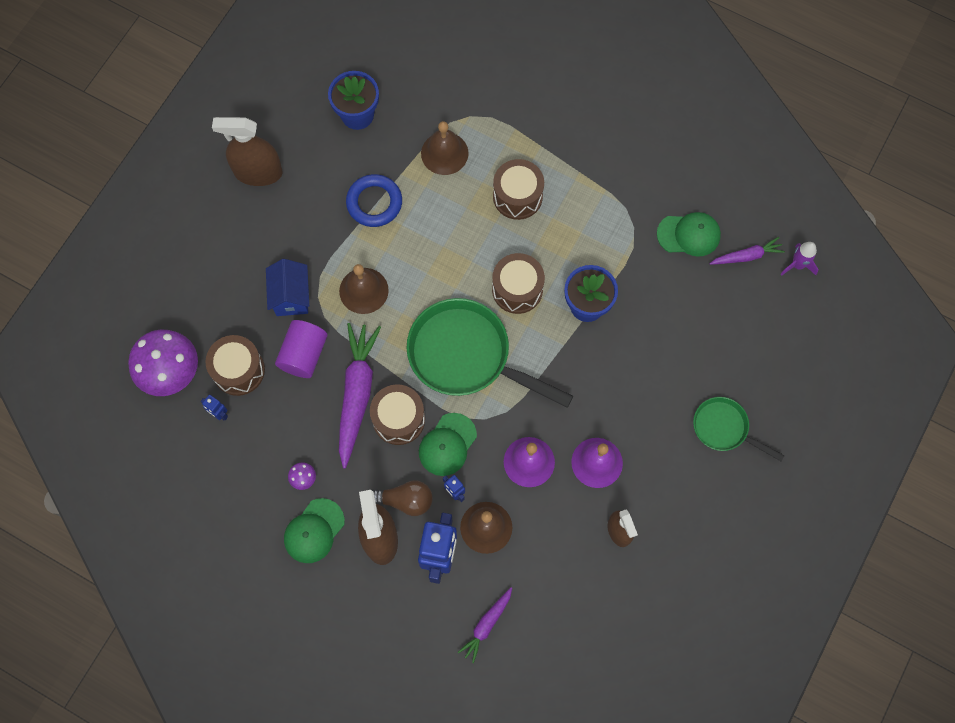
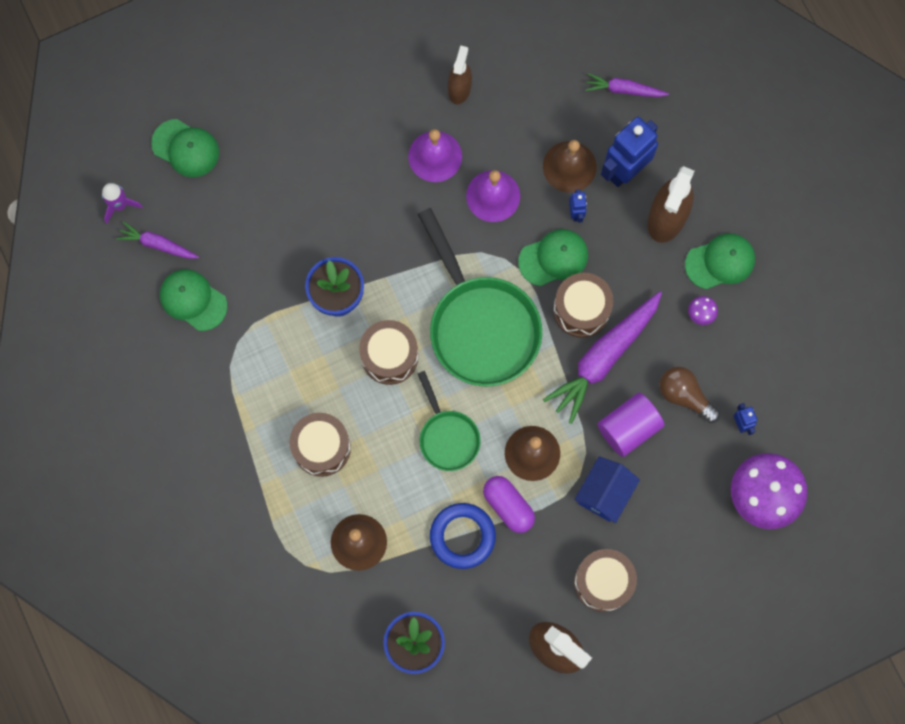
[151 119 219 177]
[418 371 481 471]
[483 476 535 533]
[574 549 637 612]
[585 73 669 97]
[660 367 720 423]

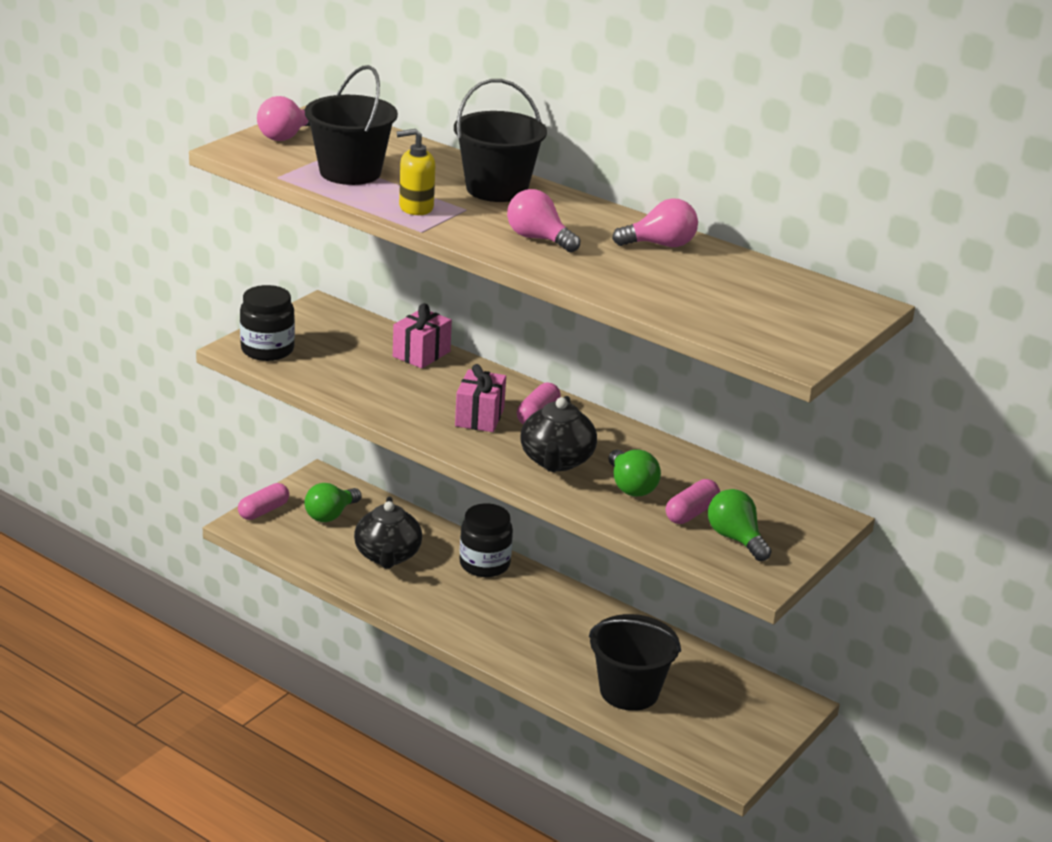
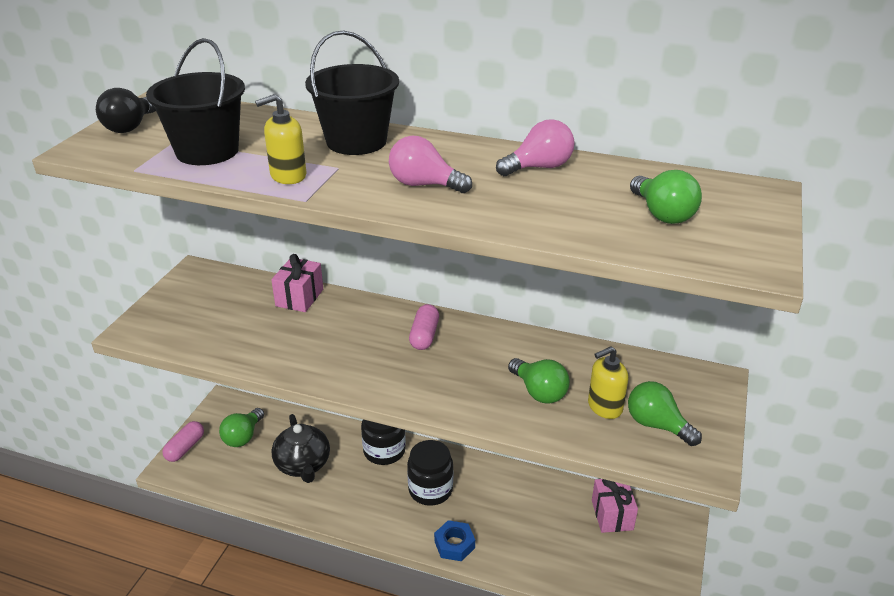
[96 88 156 133]
[407 440 453 506]
[434 520 475 561]
[588 346 628 419]
[592 479 638 533]
[630 170 702 224]
[520 396 597 472] (first image)
[589 614 681 711] (first image)

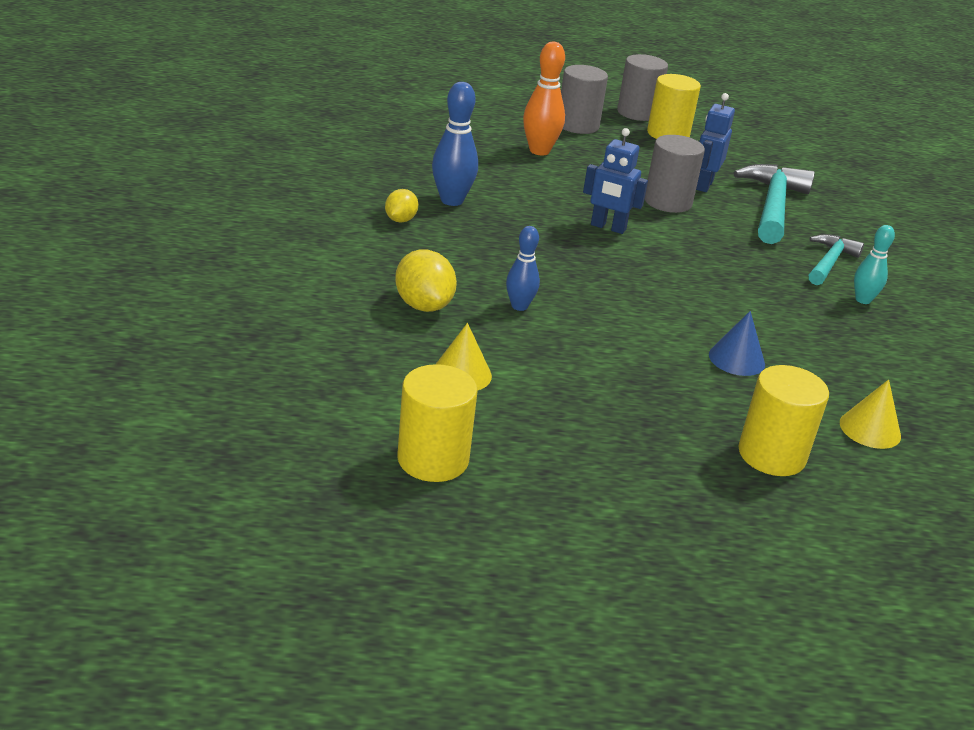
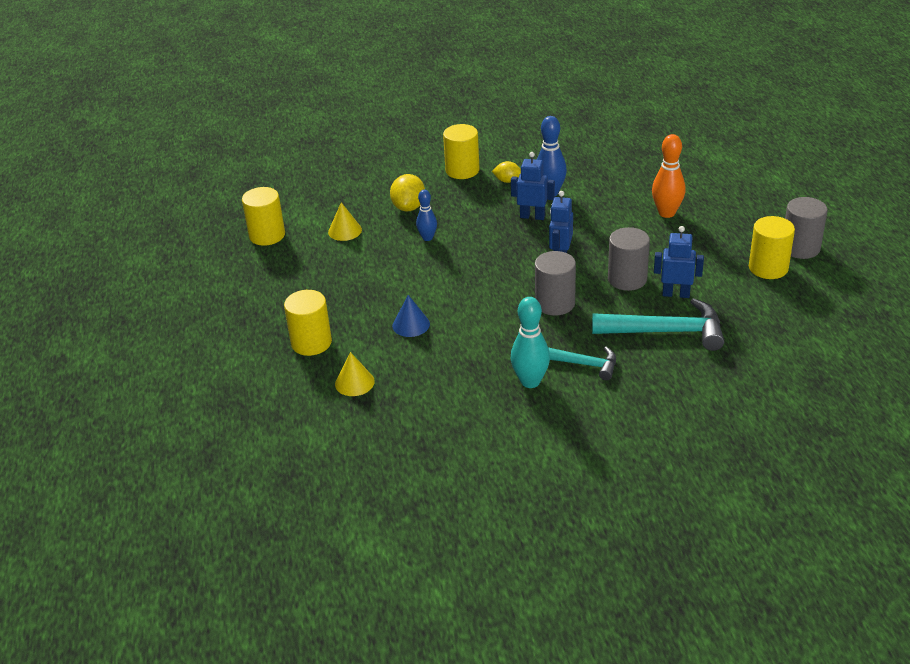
[390 174 425 211]
[443 124 480 179]
[511 152 555 220]
[511 297 550 388]
[535 251 576 316]

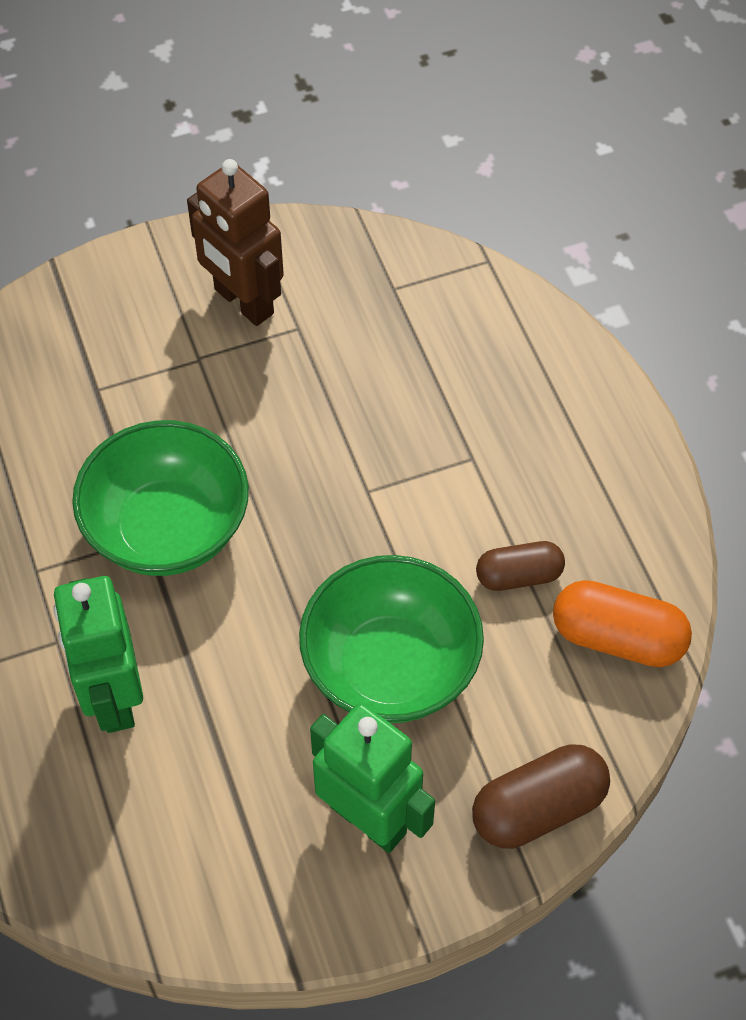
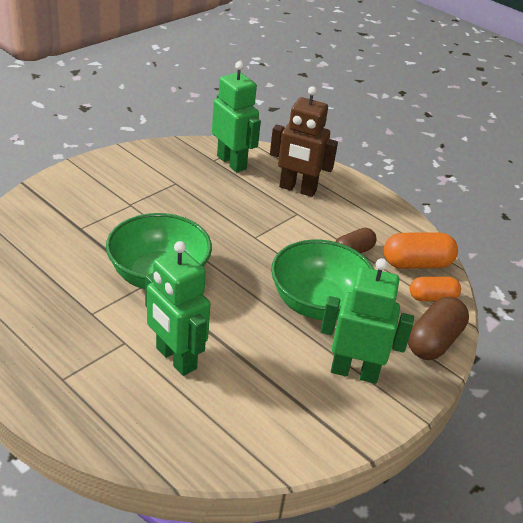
[212 61 261 173]
[270 86 338 197]
[410 277 461 301]

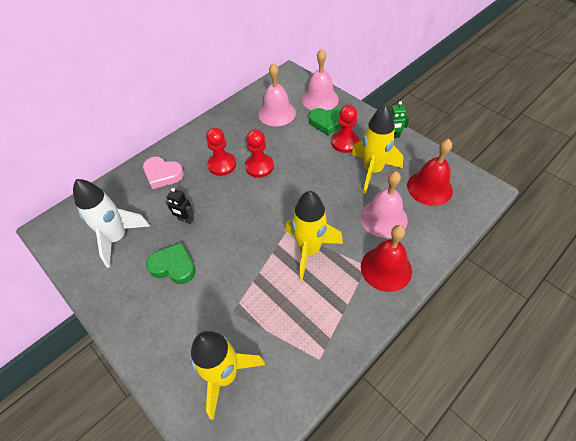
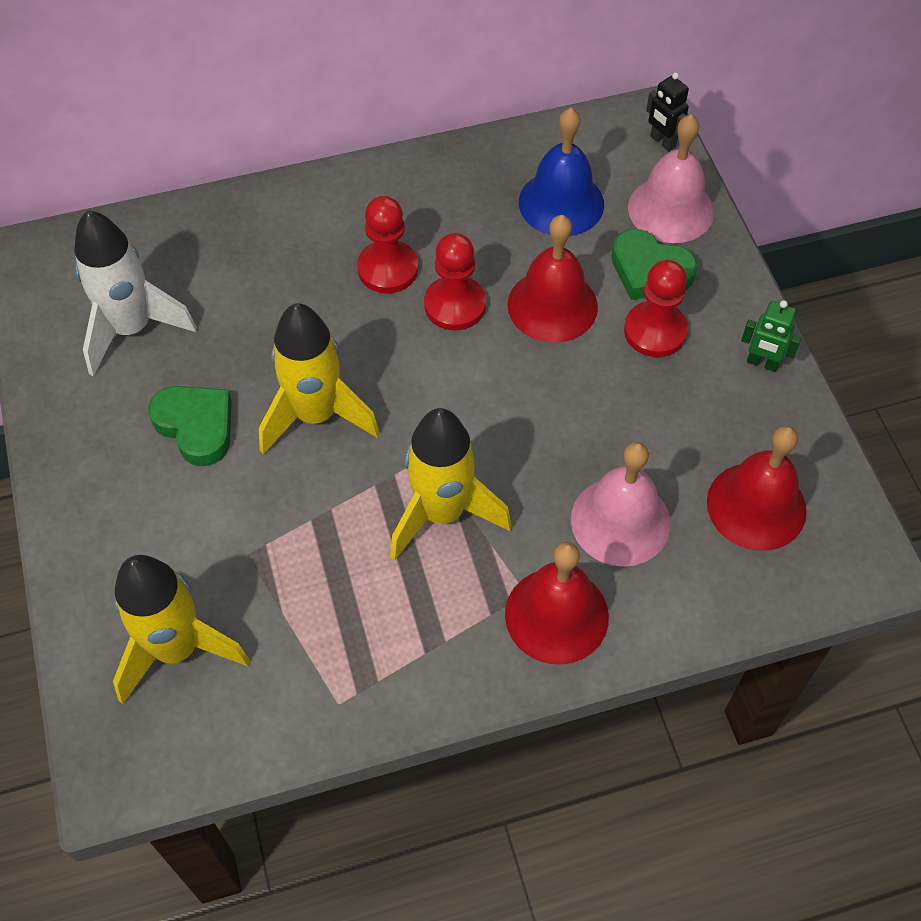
[259 303 380 455]
[507 215 598 343]
[519 108 604 236]
[646 72 689 151]
[143 157 184 189] (first image)

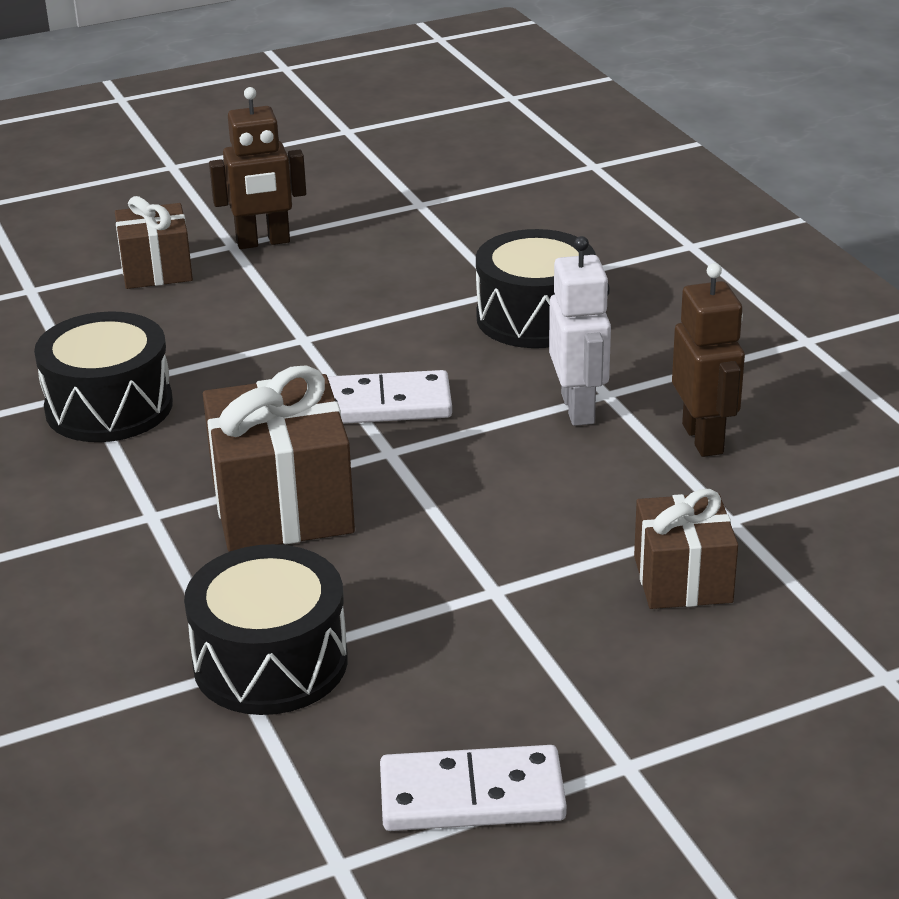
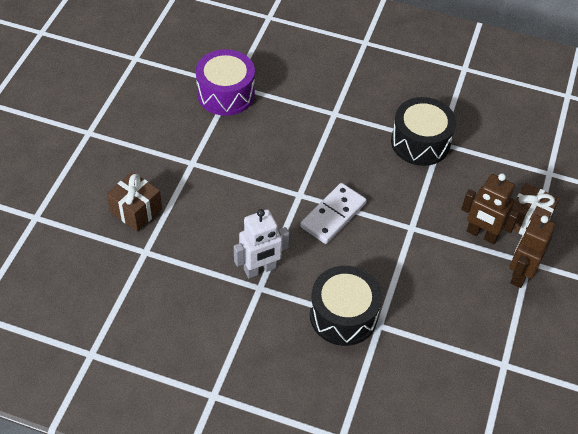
[196 49 255 116]
[234 209 289 278]
[461 173 519 244]
[203 365 355 552] (first image)
[380 745 567 831] (first image)

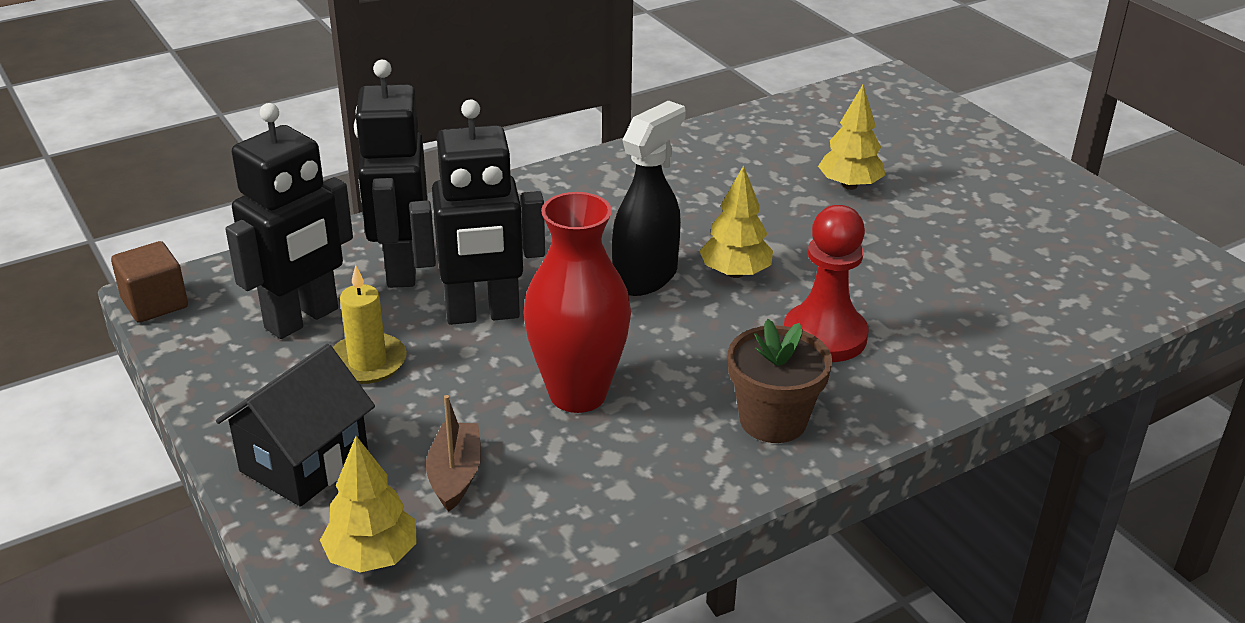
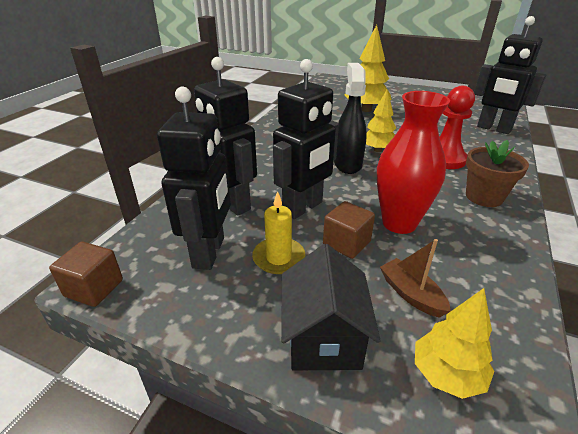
[323 201 375 259]
[344 25 392 112]
[474 16 546 134]

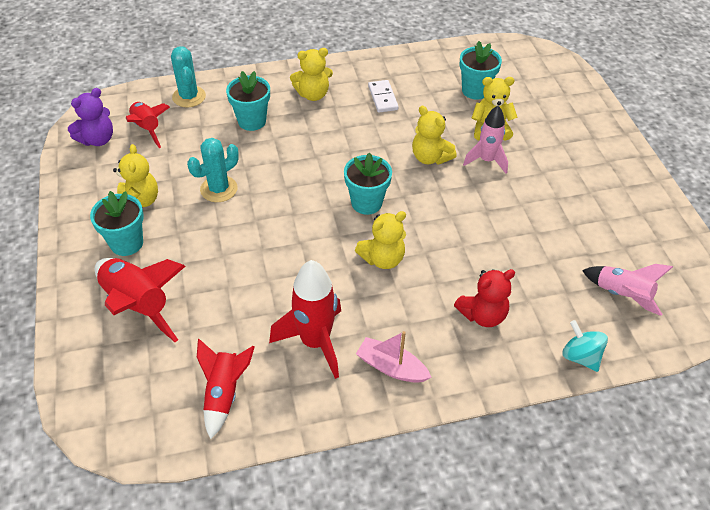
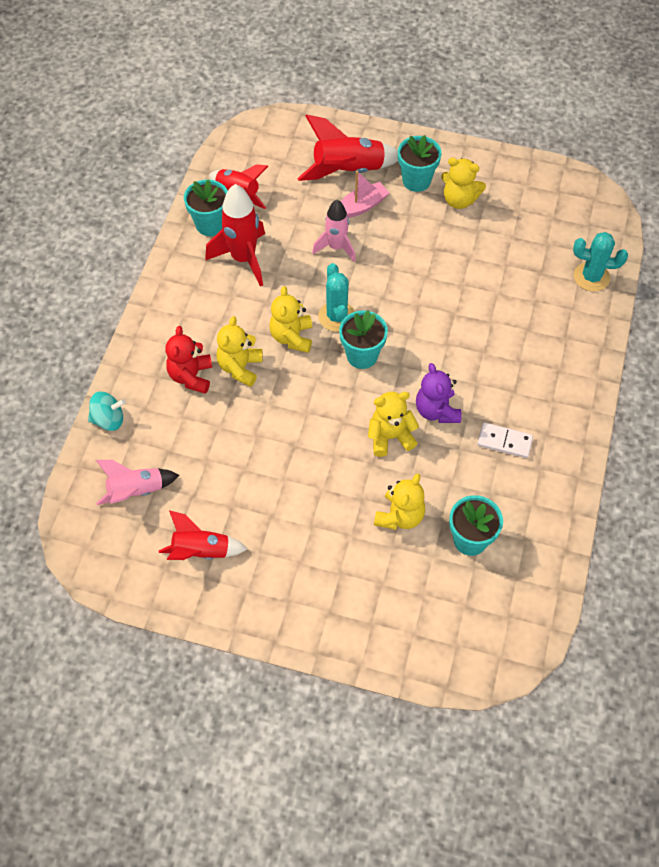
[159 510 248 560]
[184 179 228 236]
[216 316 263 387]
[312 200 356 262]
[318 263 355 332]
[340 171 389 218]
[416 363 462 423]

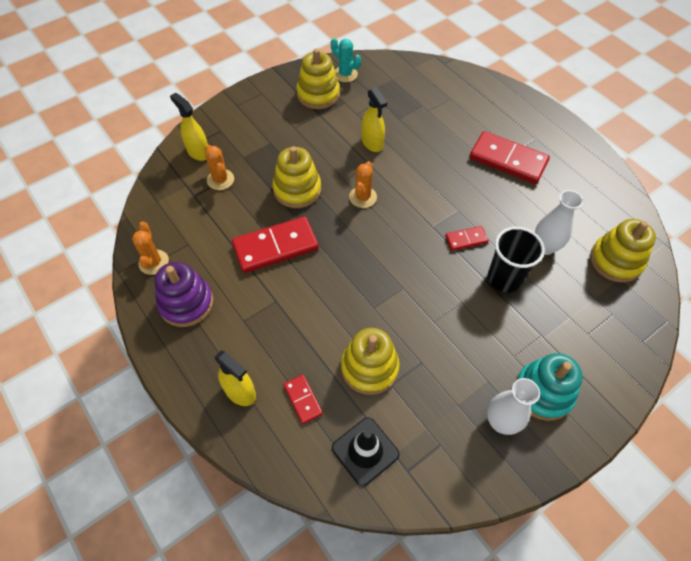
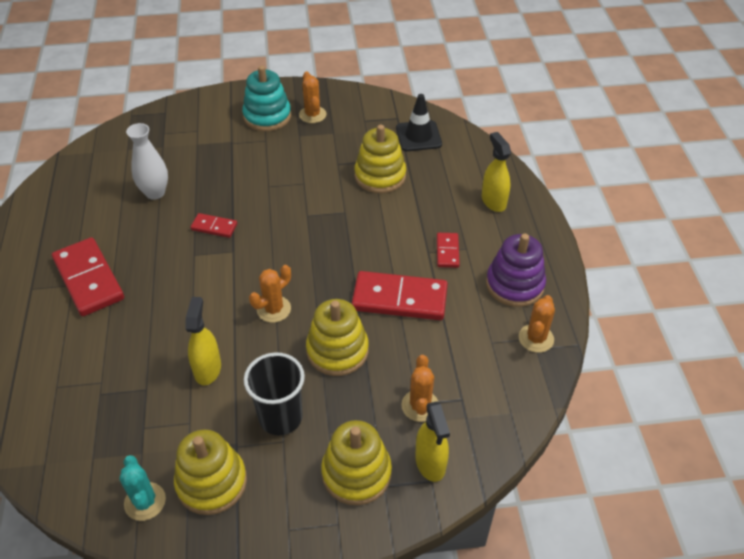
[244 352 305 435]
[299 72 326 123]
[321 420 392 505]
[437 233 460 268]

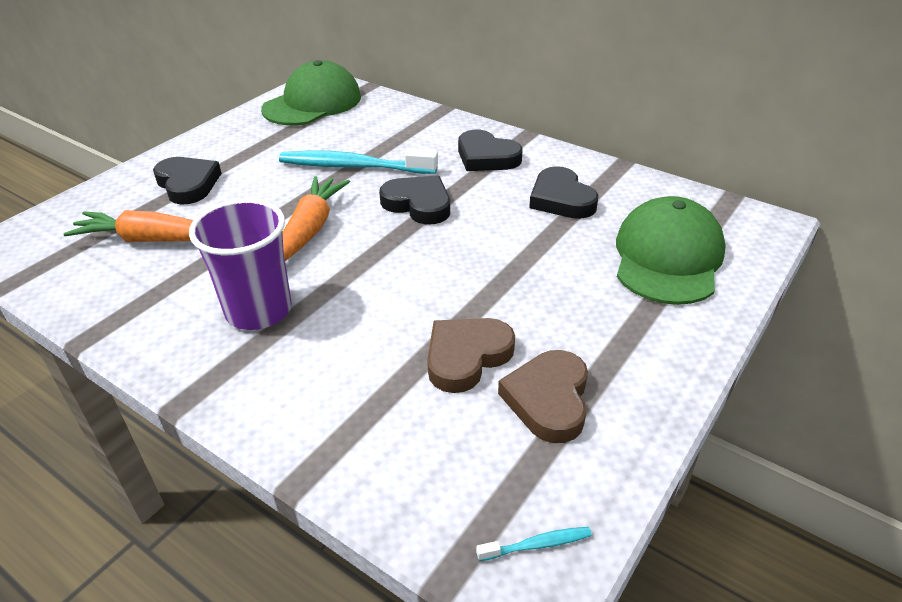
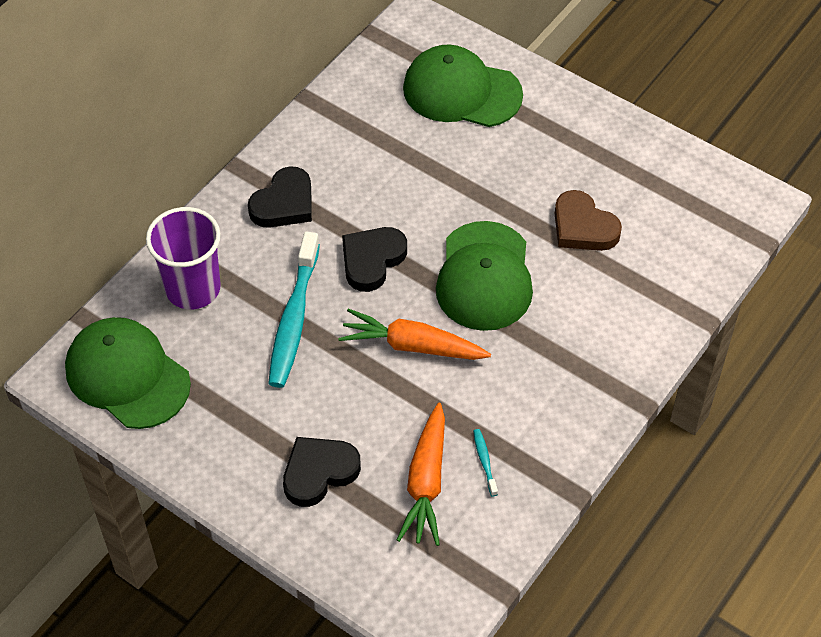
[146 207 221 309]
[436 221 533 331]
[473 429 498 496]
[498 350 588 443] (first image)
[529 166 598 219] (first image)

